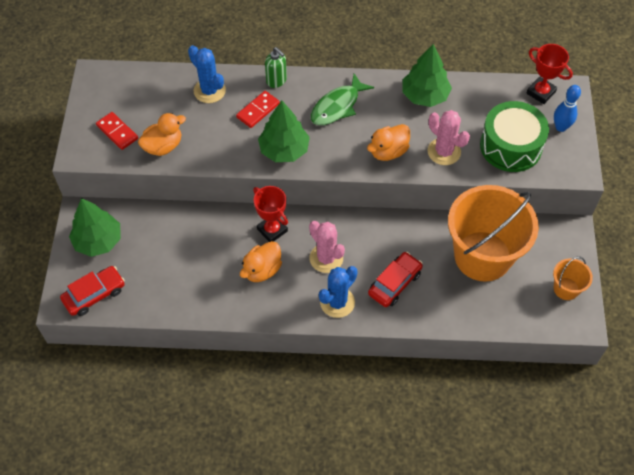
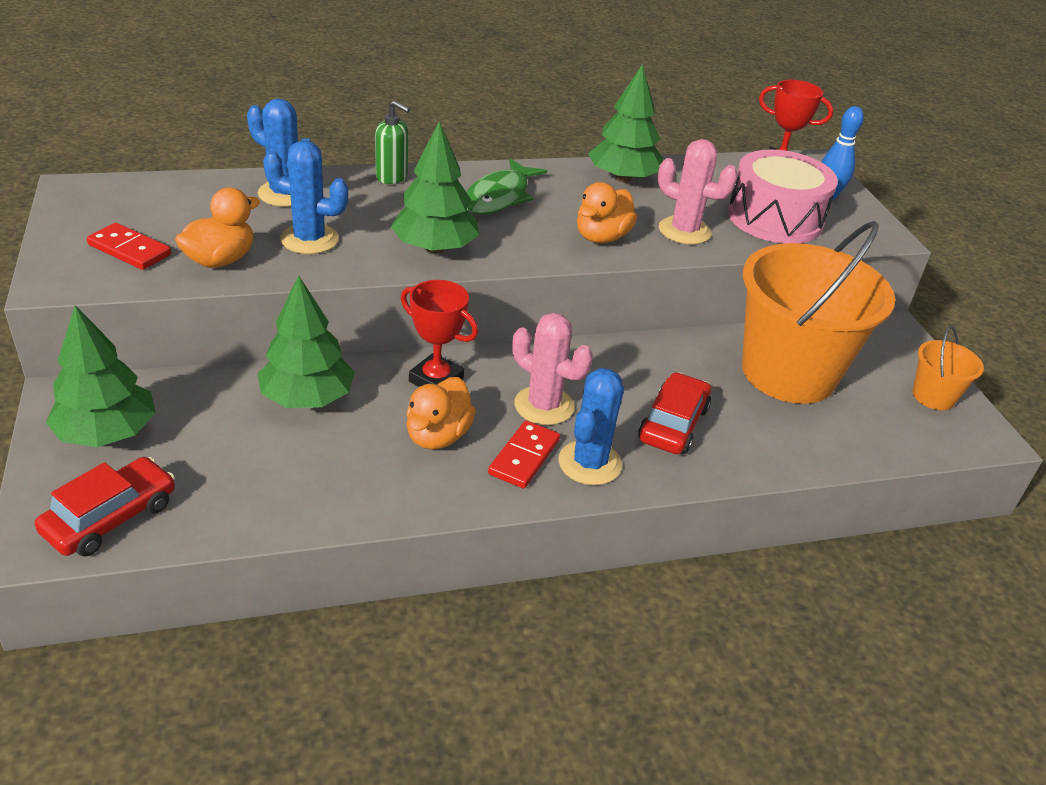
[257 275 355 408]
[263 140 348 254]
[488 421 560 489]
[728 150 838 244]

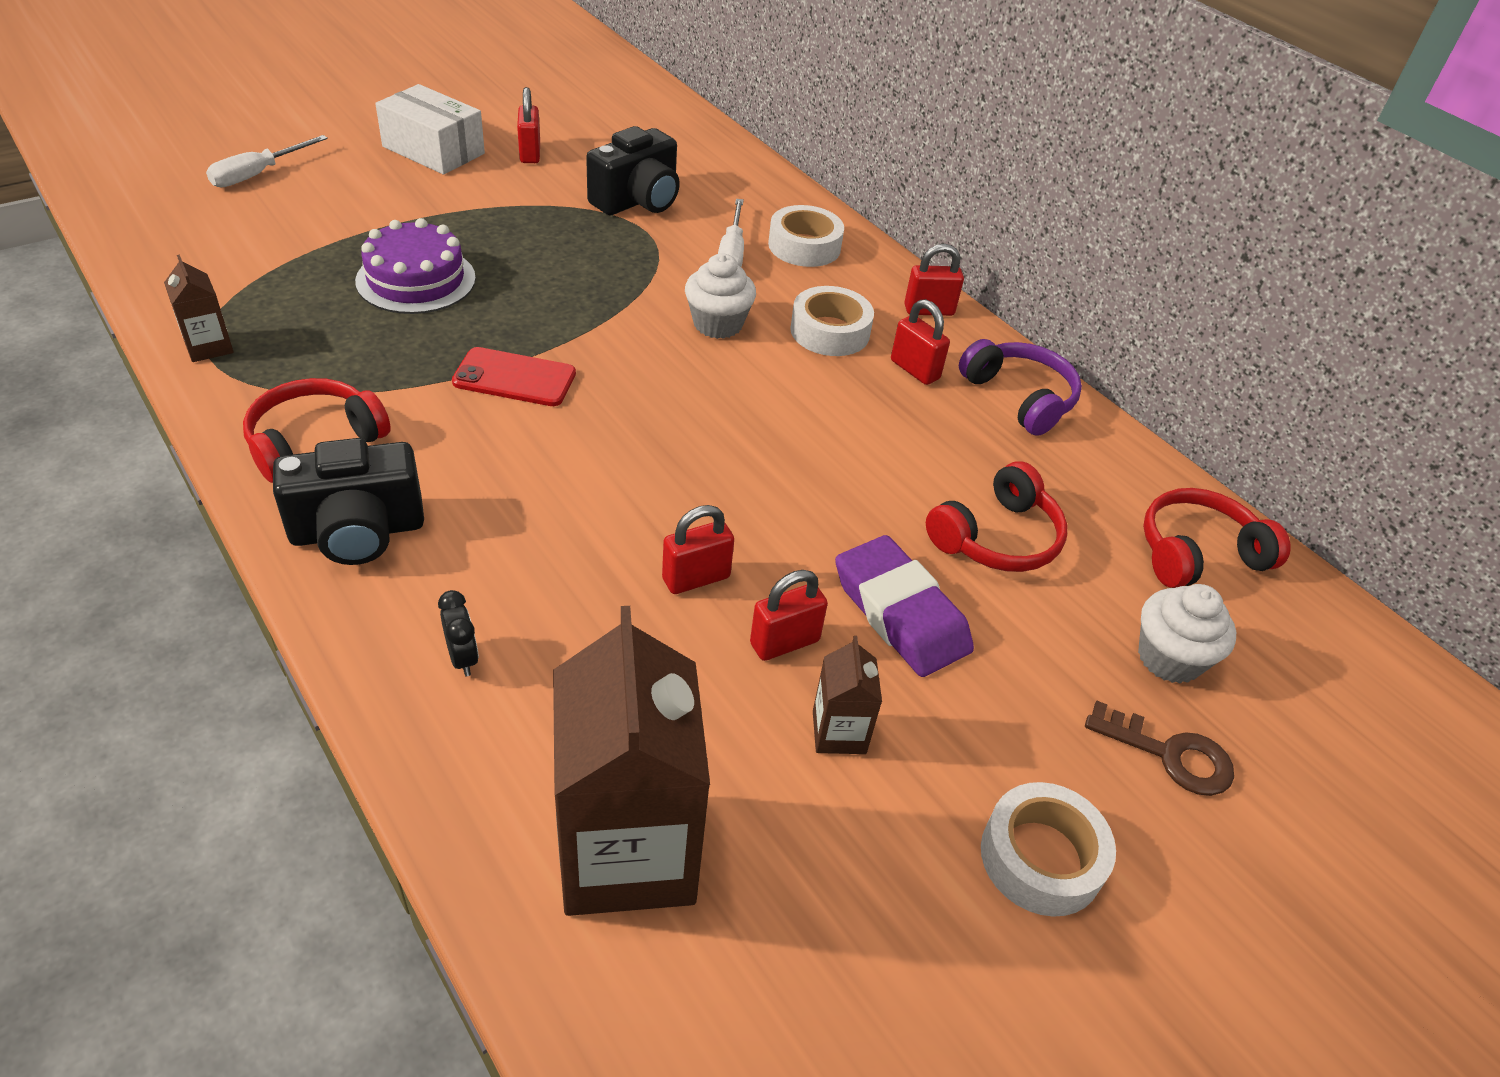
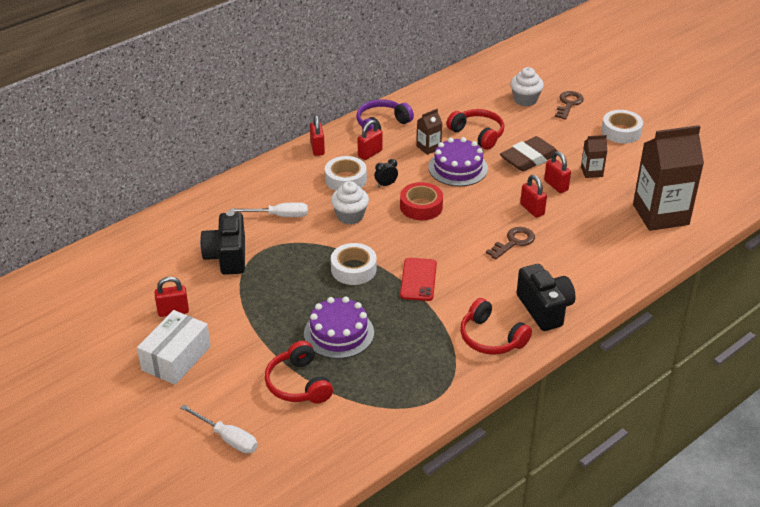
[200 211 245 275]
[265 341 333 403]
[331 243 377 285]
[375 159 398 187]
[400 182 443 220]
[417 109 442 155]
[428 137 488 186]
[486 227 535 260]
[500 136 558 172]

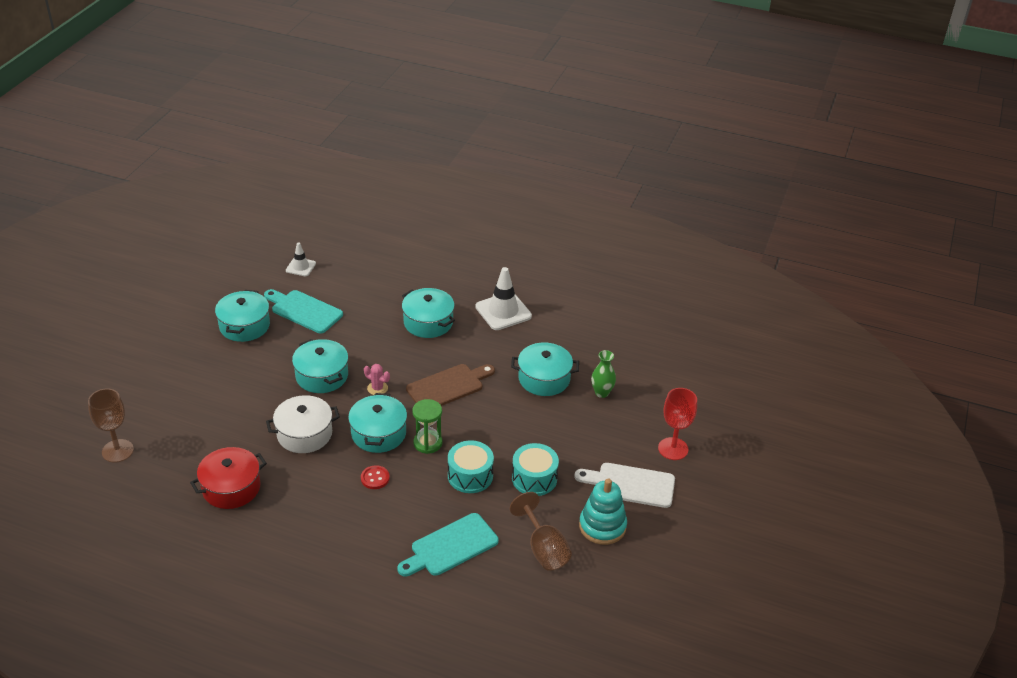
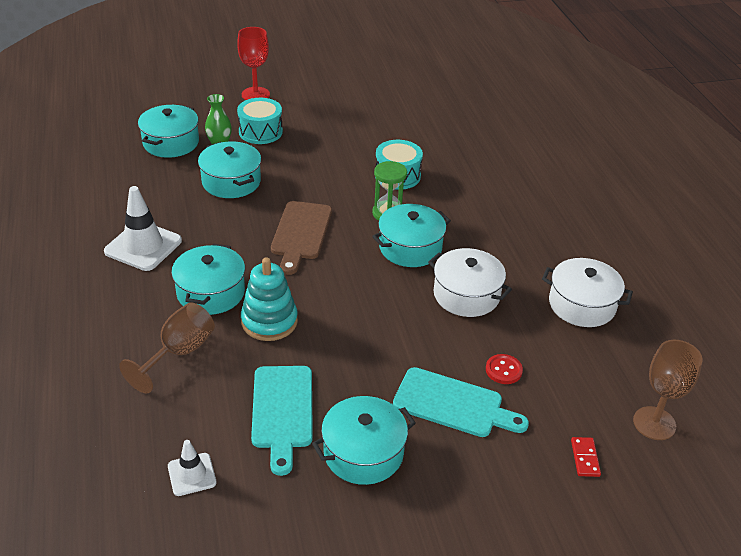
[119 303 215 393]
[138 105 199 158]
[237 98 283 144]
[241 257 298 341]
[271 201 332 275]
[393 367 529 437]
[486 354 523 384]
[542 258 633 327]
[571 437 601 477]
[364 364 390 395] (first image)
[575 463 675 508] (first image)

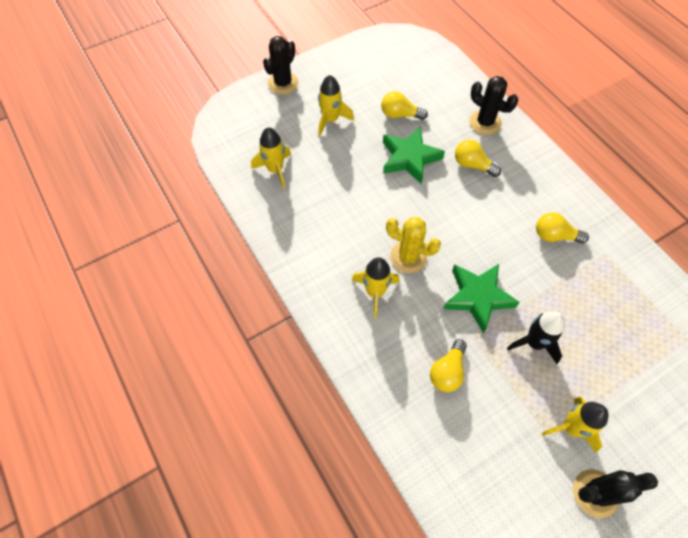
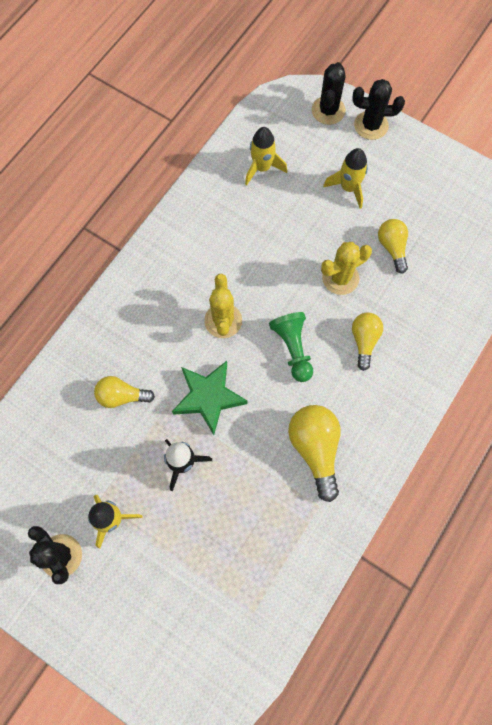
[269 312 313 382]
[288 405 341 502]
[312 62 346 125]
[321 242 372 295]
[351 257 400 318] (first image)

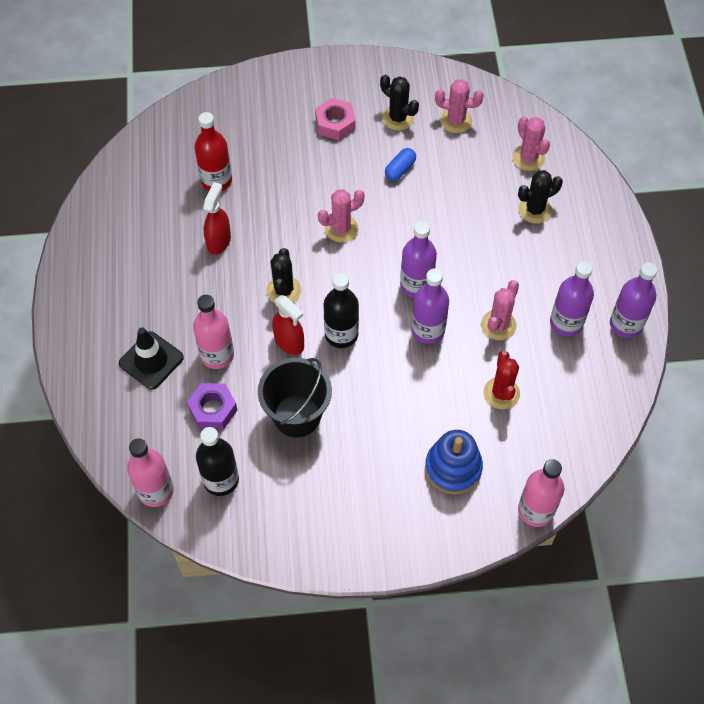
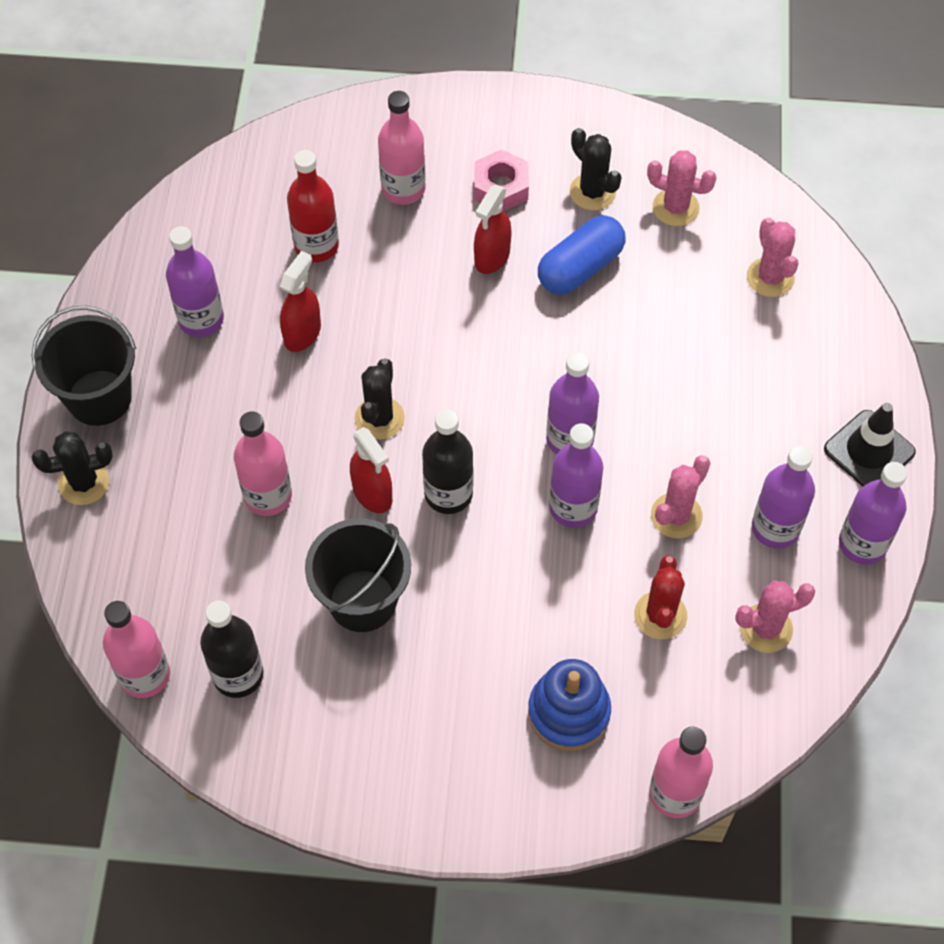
[31 431 113 505]
[32 306 136 426]
[166 226 224 337]
[378 91 426 205]
[474 185 512 274]
[538 216 625 294]
[735 580 815 653]
[824 403 916 486]
[187 383 237 429] (first image)

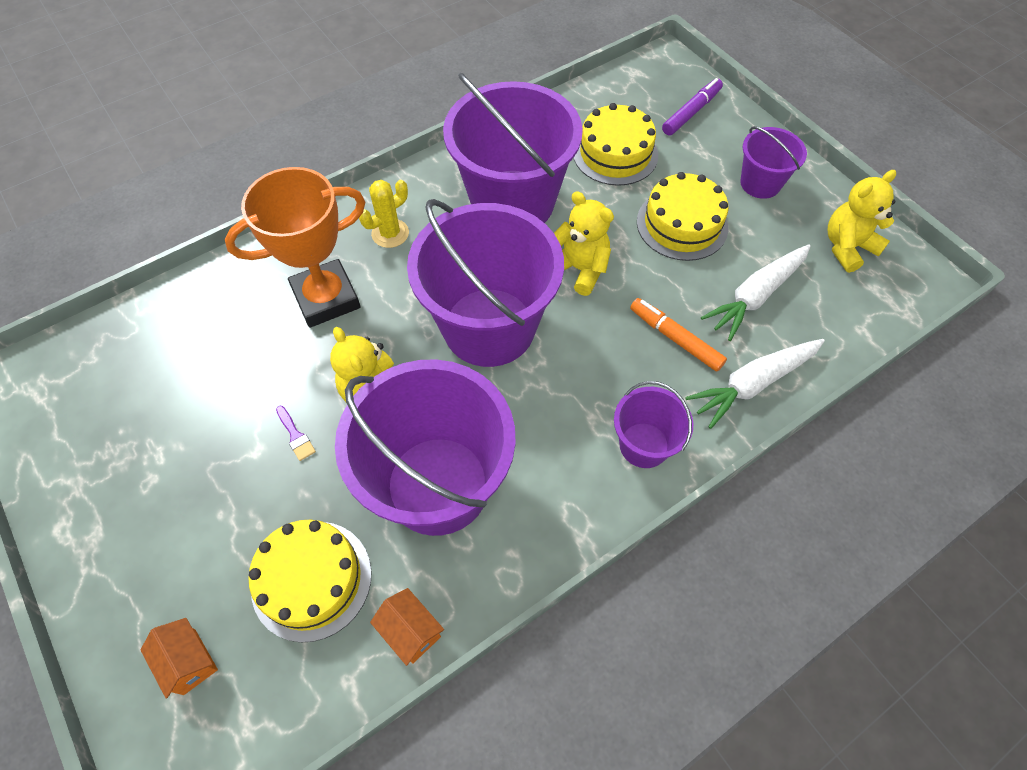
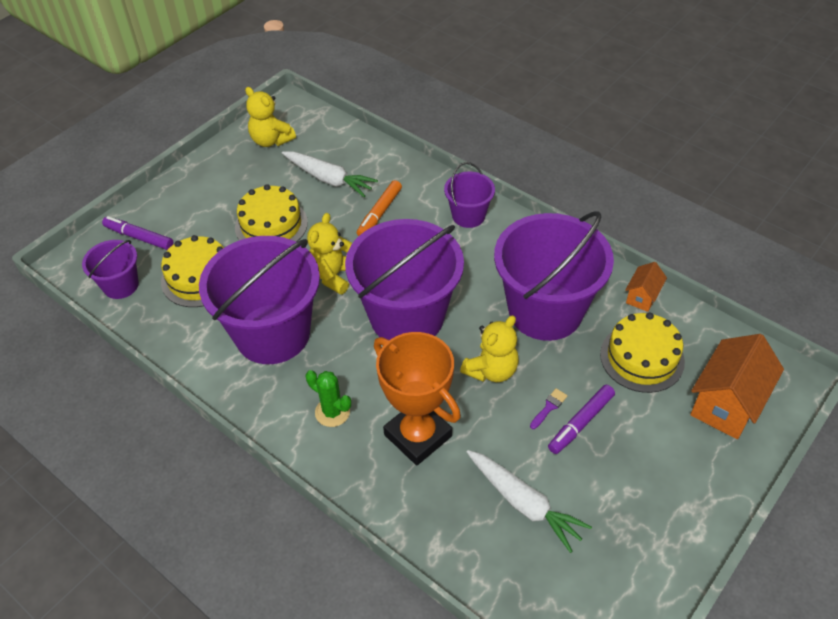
[82 240 139 299]
[306 370 351 427]
[467 450 592 553]
[548 385 615 454]
[690 334 784 439]

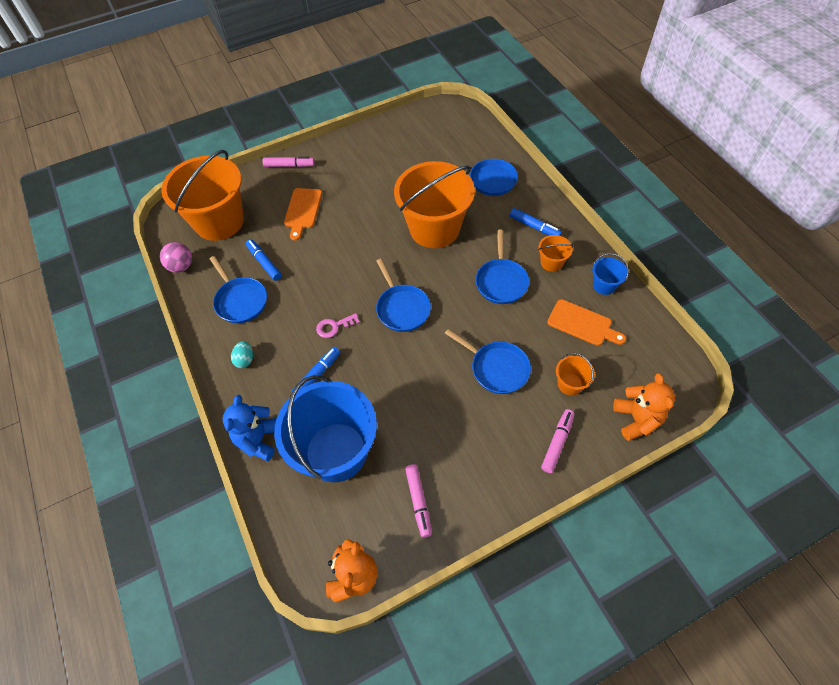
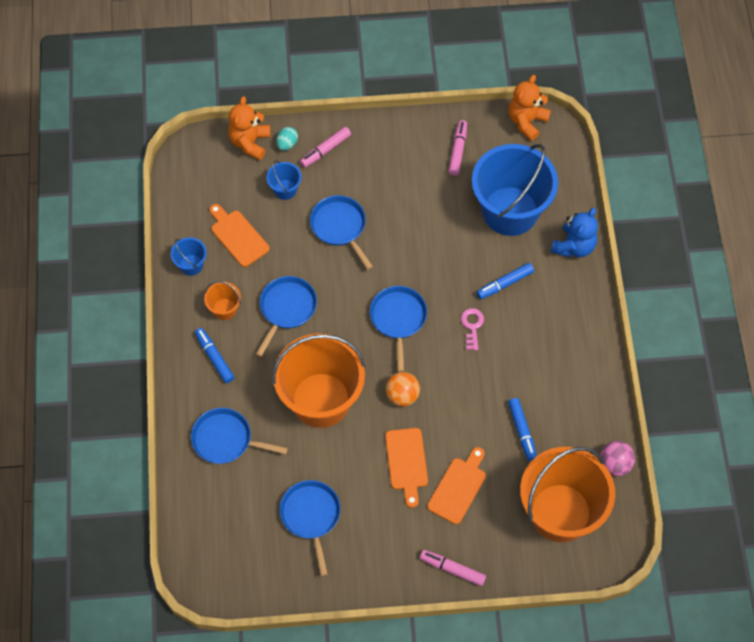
[266 161 302 200]
[276 127 298 151]
[279 480 341 576]
[385 428 428 508]
[386 372 420 406]
[461 308 484 350]

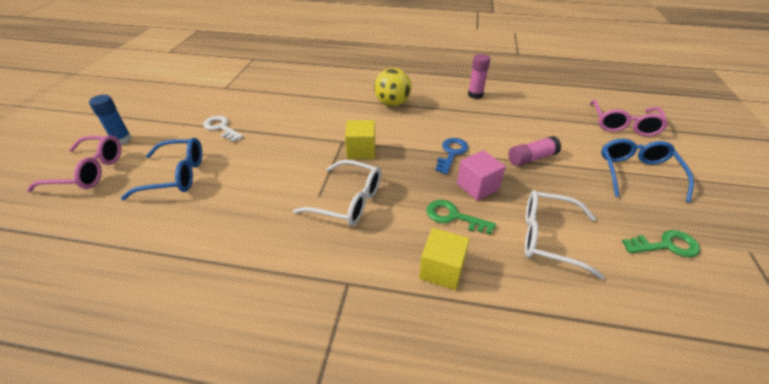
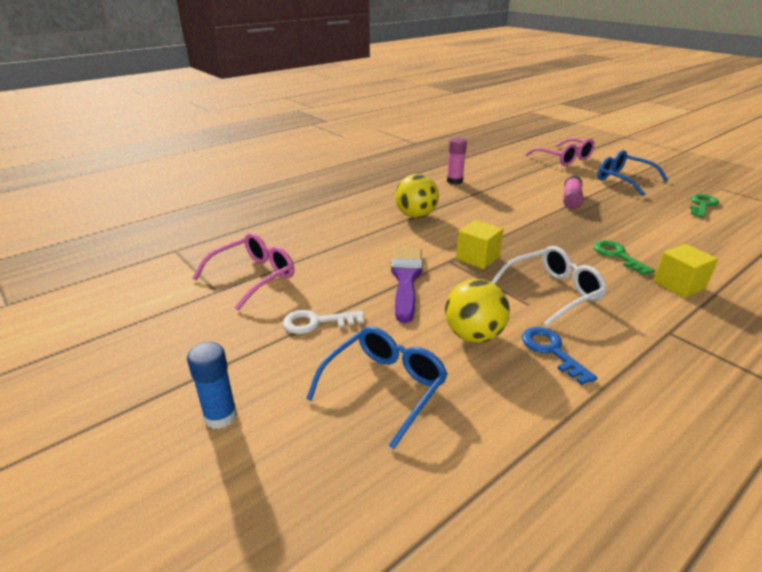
[193 233 294 310]
[391 248 423 323]
[445 279 510 343]
[522 327 597 385]
[594 240 655 275]
[457 150 506 201] (first image)
[525 190 605 280] (first image)

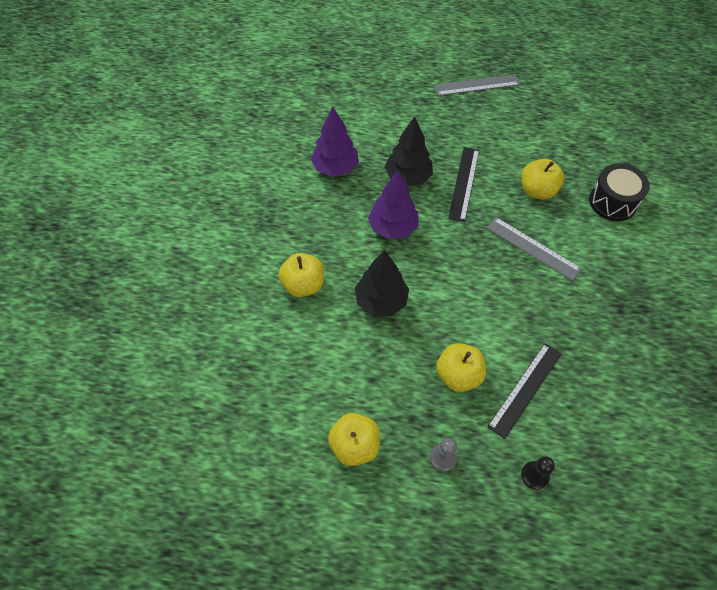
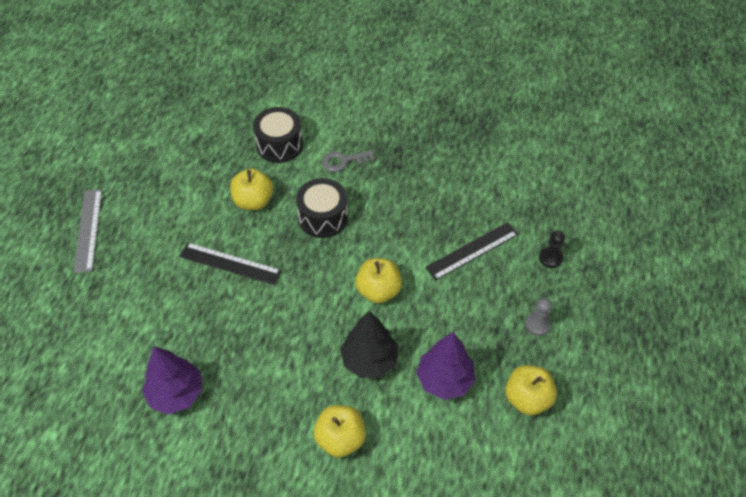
[296 178 348 238]
[322 150 375 172]
[355 258 402 303]
[416 332 476 400]
[425 222 518 281]
[385 116 433 186] (first image)

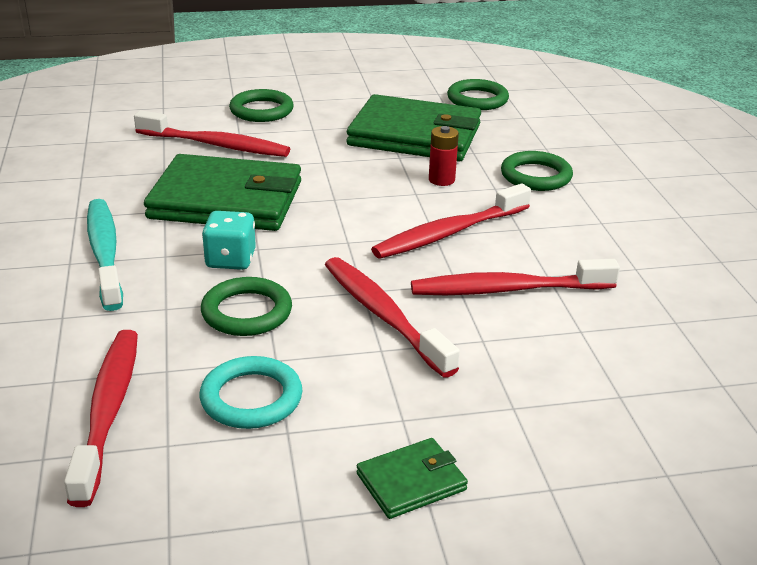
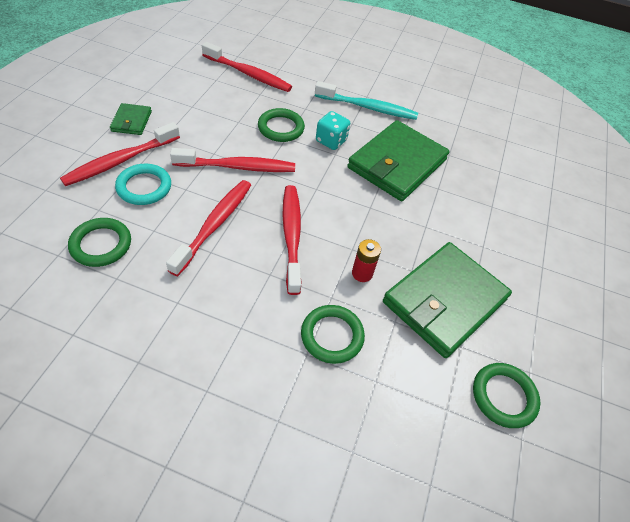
[60 122 180 186]
[68 218 131 267]
[115 164 171 205]

